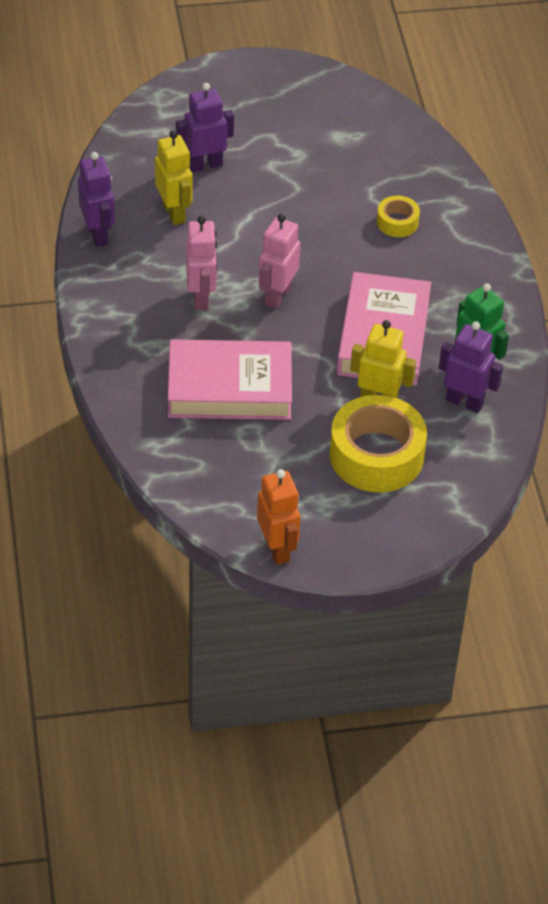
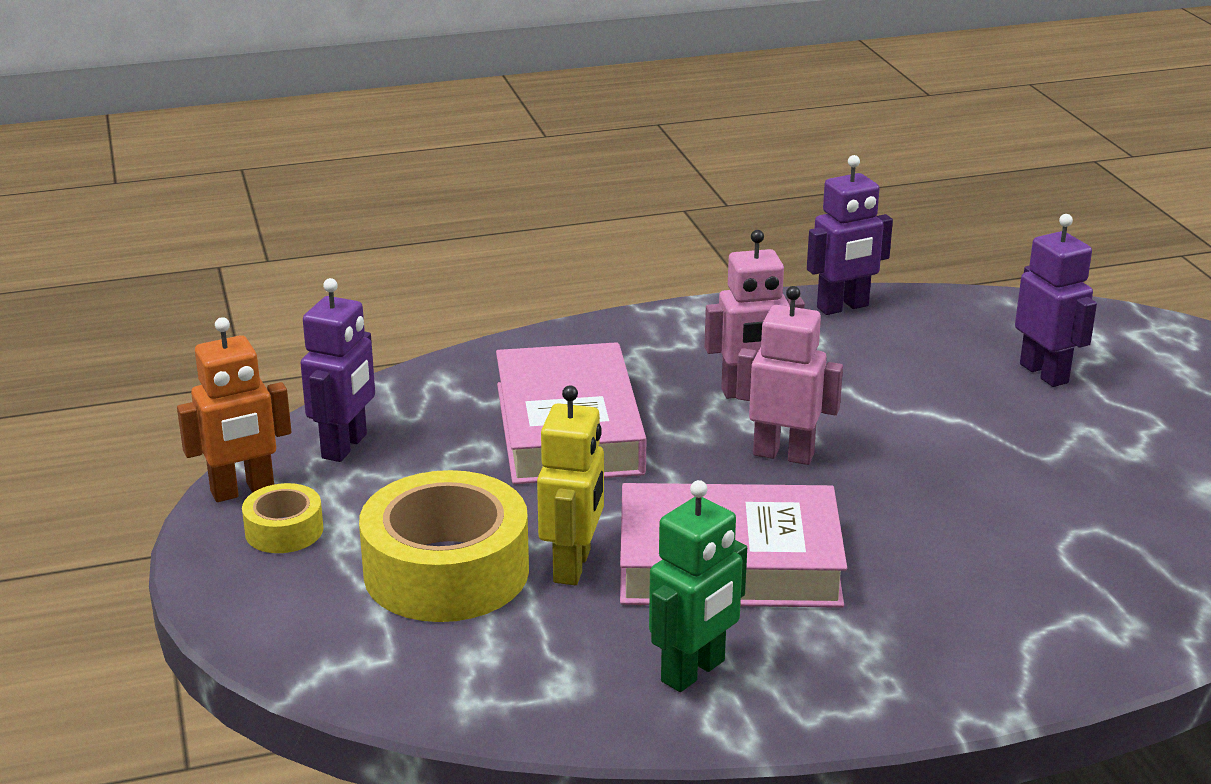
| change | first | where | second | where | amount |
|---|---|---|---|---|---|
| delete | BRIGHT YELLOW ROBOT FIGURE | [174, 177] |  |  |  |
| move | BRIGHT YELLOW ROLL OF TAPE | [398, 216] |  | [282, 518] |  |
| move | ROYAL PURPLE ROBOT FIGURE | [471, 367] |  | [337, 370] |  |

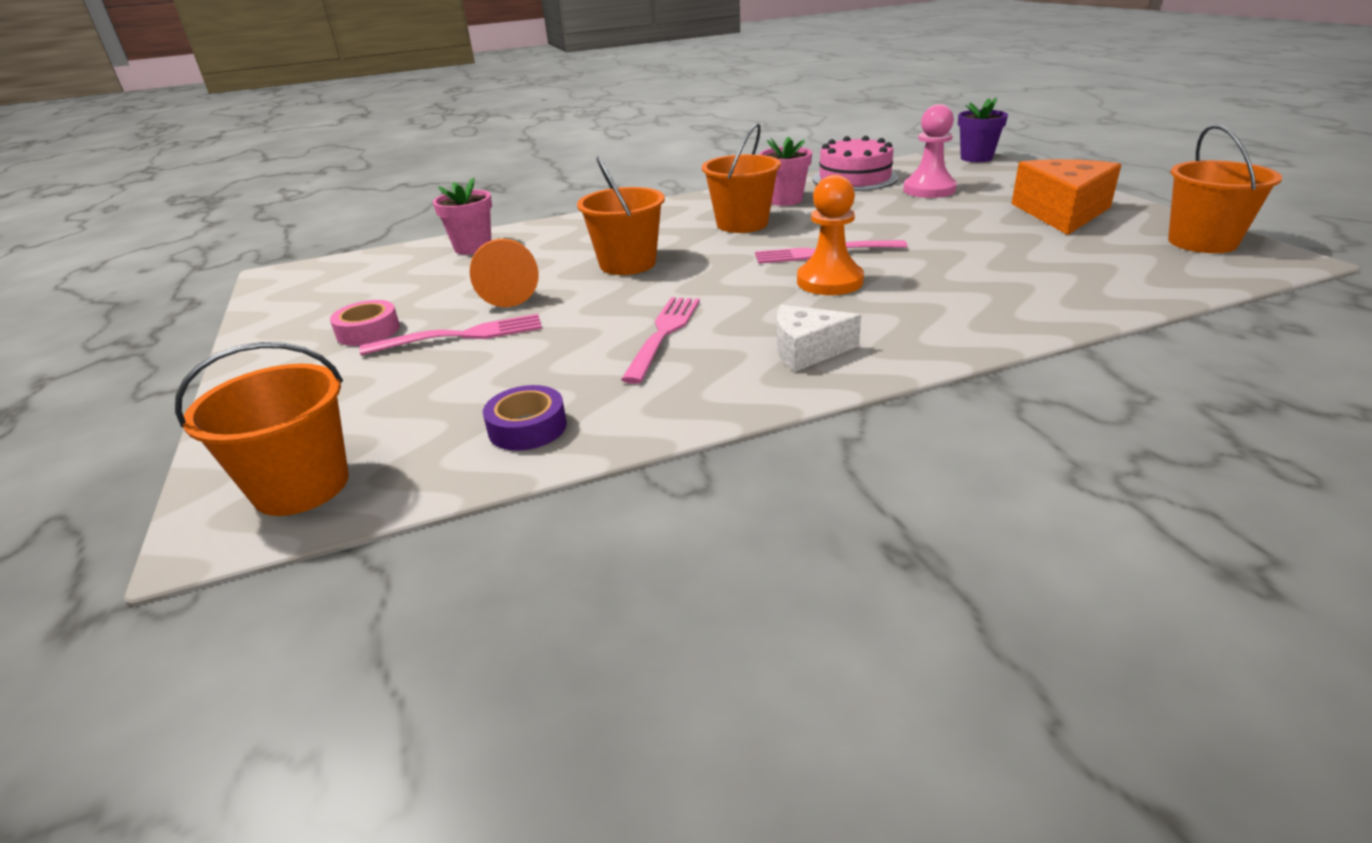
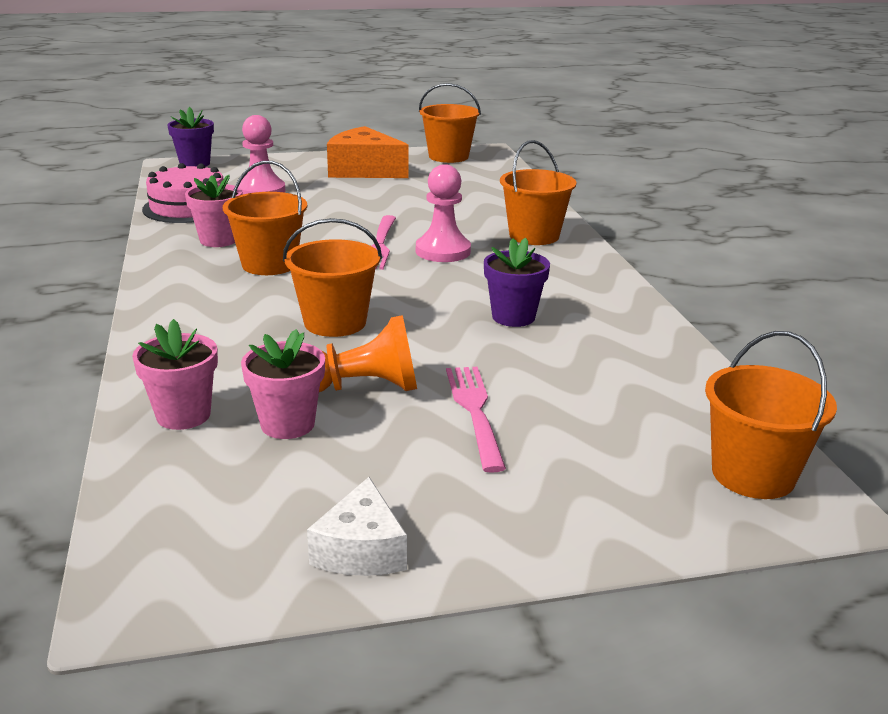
| change | first | where | second | where | amount |
|---|---|---|---|---|---|
| delete | ROSE-PINK ROLL OF TAPE | [365, 323] |  |  |  |
| delete | ROYAL PURPLE ROLL OF TAPE | [525, 418] |  |  |  |
| insert |  |  | ROSE-PINK PLANT POT | [283, 384] |  |
| insert |  |  | ORANGE-COLOURED PAIL | [538, 192] |  |
| move | PURE WHITE PIECE OF CHEESE | [819, 338] |  | [357, 526] |  |
| replace | ROSE-PINK FORK | [660, 340] | ROYAL PURPLE PLANT POT | [517, 282] |  |
| recolor | ORANGE-COLOURED PAWN | [830, 235] | ROSE-PINK PAWN | [443, 213] |  |

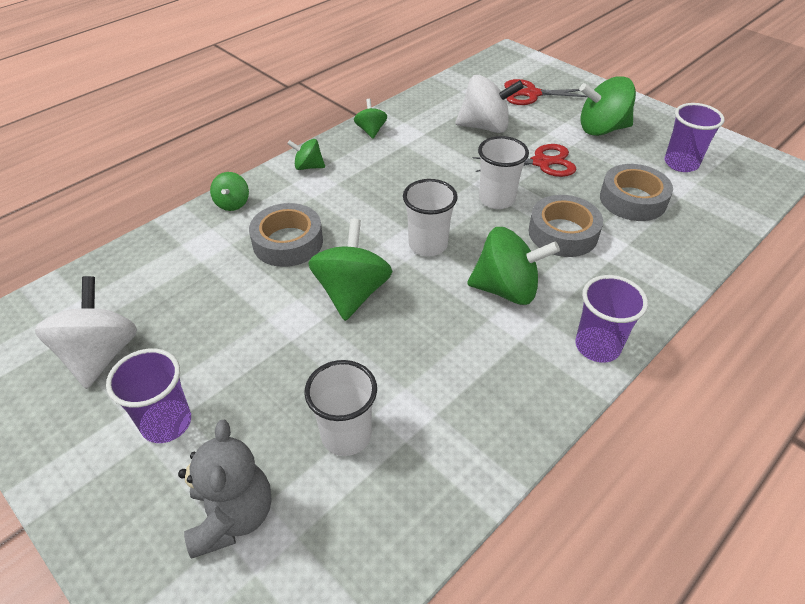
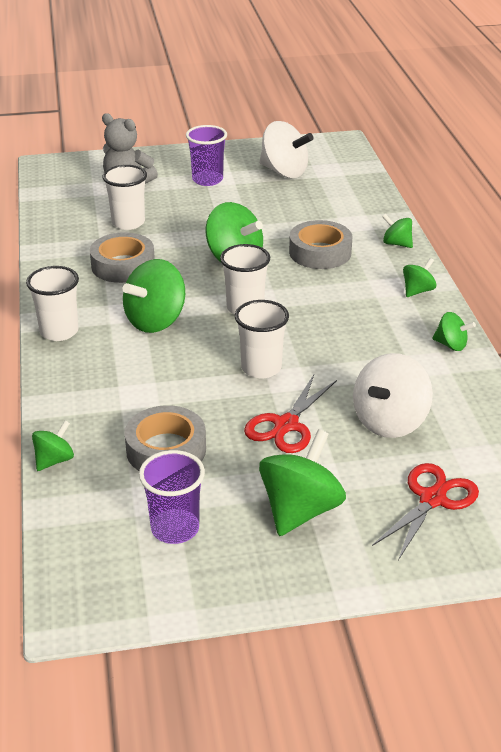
| change | first | where | second | where | amount |
|---|---|---|---|---|---|
| insert |  |  | EMERALD SPINNING TOP | [53, 446] |  |
| move | GREY ROLL OF TAPE | [565, 226] |  | [122, 257] |  |
| recolor | ROYAL PURPLE CUP | [611, 319] | PURE WHITE CUP | [52, 303] |  |

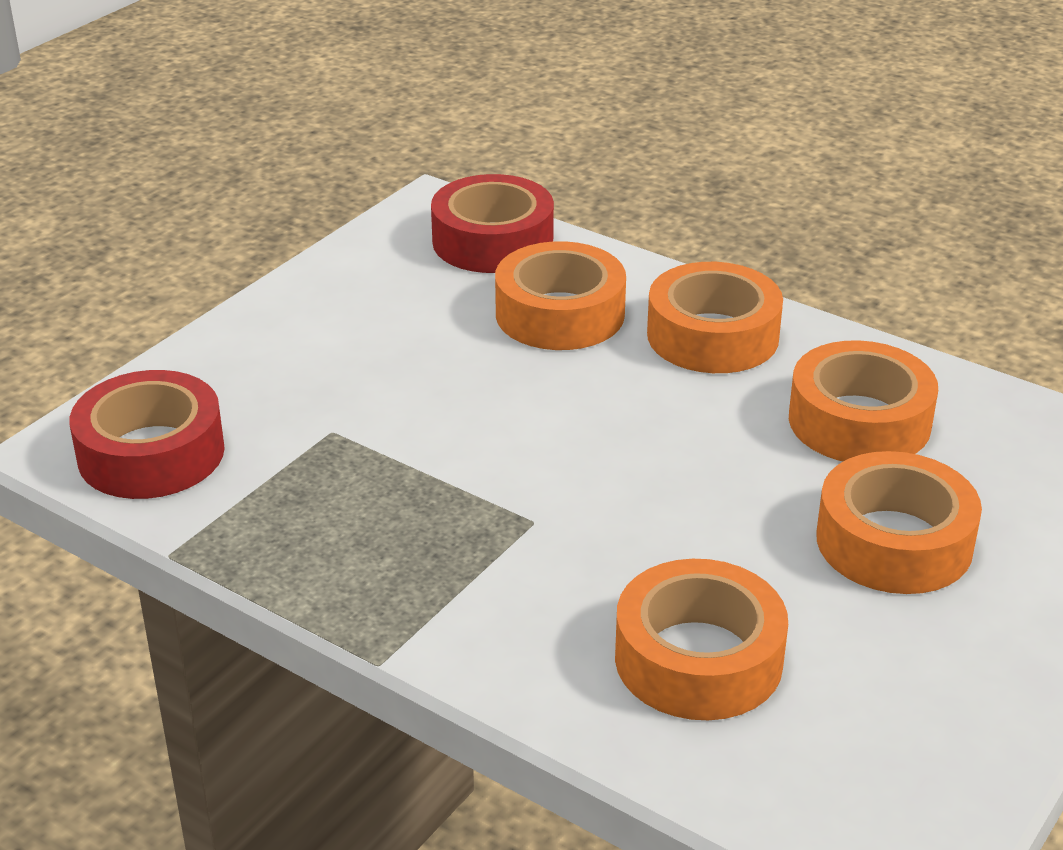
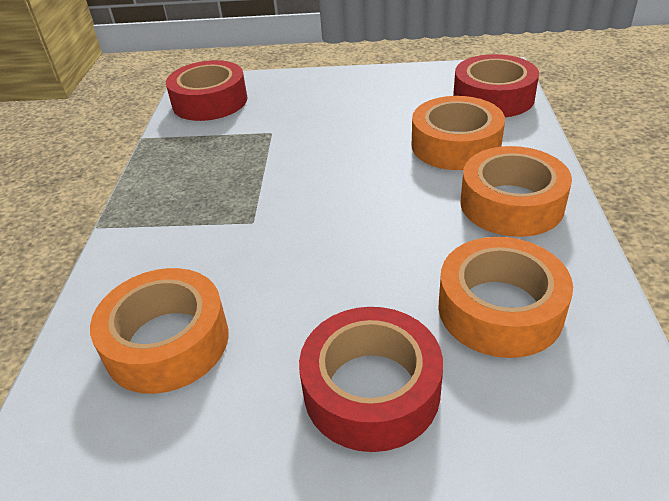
| change | first | where | second | where | amount |
|---|---|---|---|---|---|
| recolor | ORANGE-COLOURED ROLL OF TAPE | [899, 522] | CRIMSON ROLL OF TAPE | [371, 379] |  |

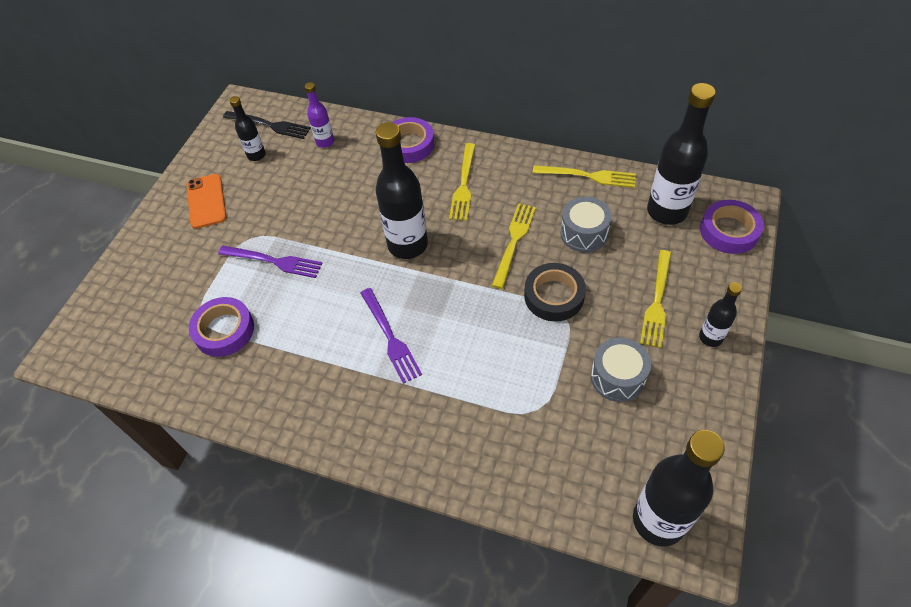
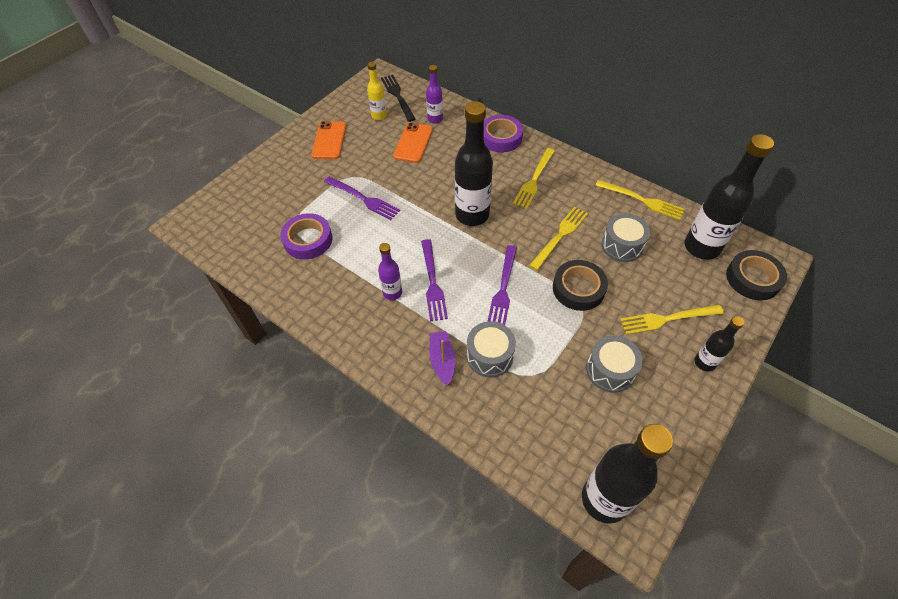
| change | first | where | second | where | amount |
|---|---|---|---|---|---|
| insert |  |  | ROYAL PURPLE FLASK | [390, 271] |  |
| insert |  |  | ORANGE-COLOURED SMARTPHONE | [413, 143] |  |
| insert |  |  | ROYAL PURPLE BOAT | [442, 358] |  |
| insert |  |  | GREY DRUM | [491, 349] |  |
| insert |  |  | ROYAL PURPLE FORK | [502, 285] |  |
| recolor | EBONY FLASK | [247, 128] | BRIGHT YELLOW FLASK | [377, 91] |  |
| recolor | ROYAL PURPLE ROLL OF TAPE | [732, 227] | EBONY ROLL OF TAPE | [756, 275] |  |
| rotate | EBONY FORK | [267, 125] |  | [398, 98] | 150 degrees counterclockwise |
| rotate | BRIGHT YELLOW FORK | [655, 299] |  | [672, 320] | 45 degrees clockwise |

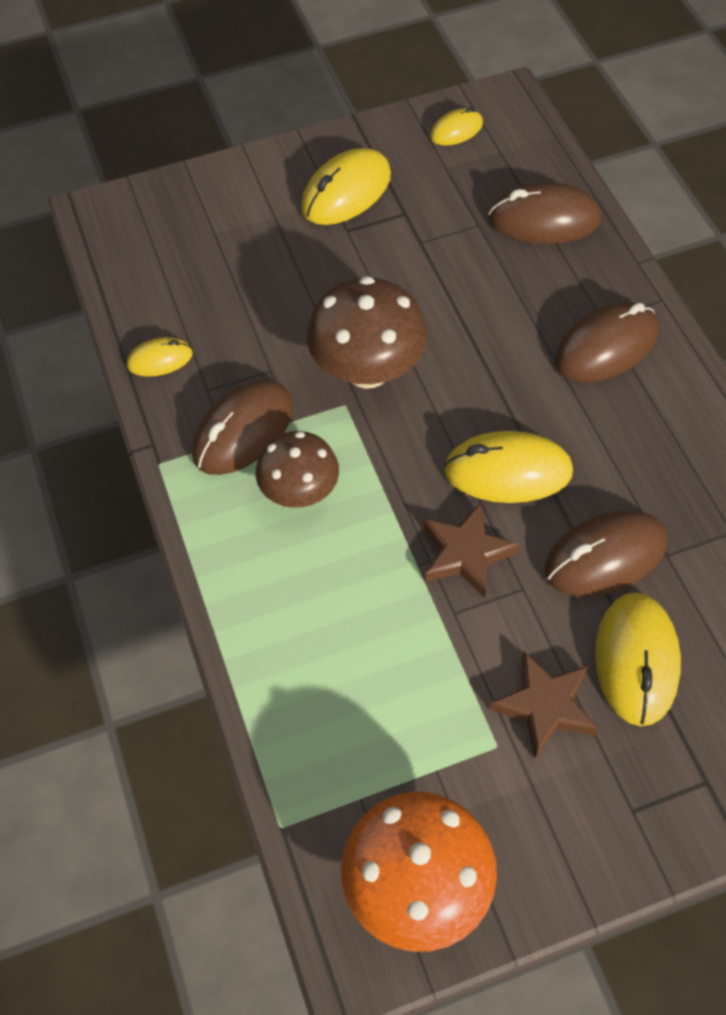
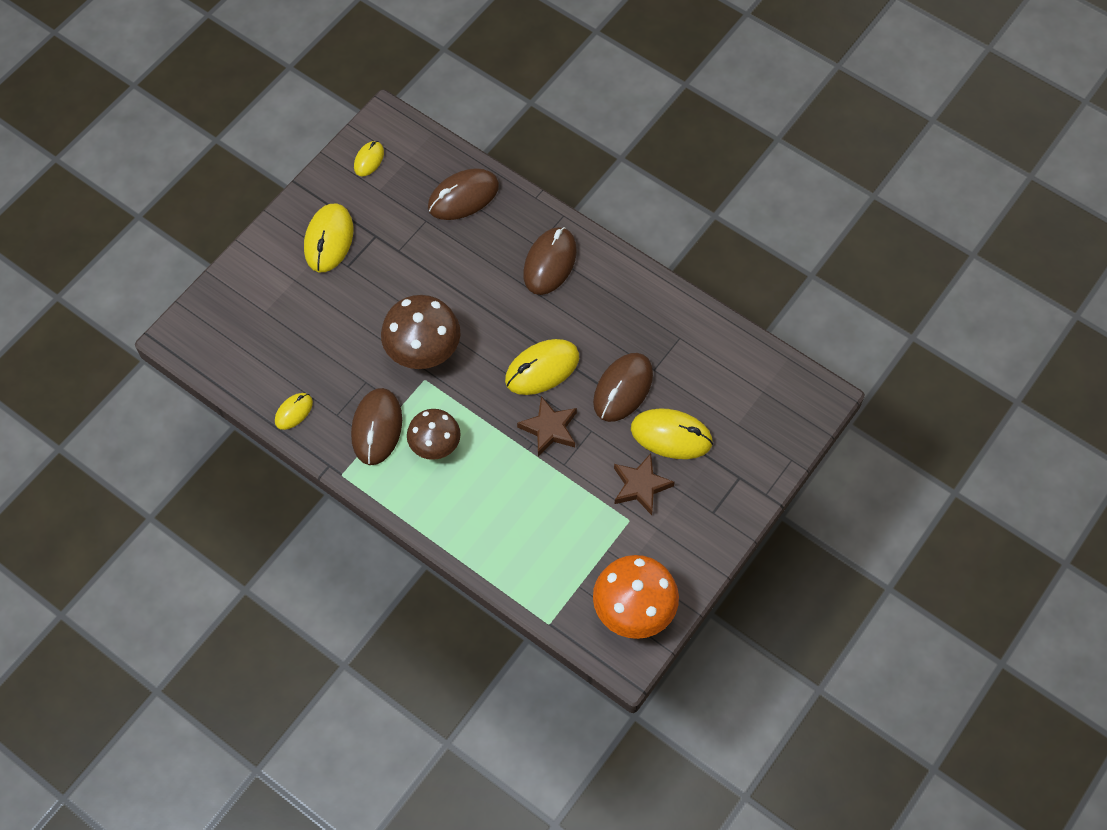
| change | first | where | second | where | amount |
|---|---|---|---|---|---|
| rotate | BRIGHT YELLOW PC MOUSE | [638, 659] |  | [672, 433] | 45 degrees counterclockwise |

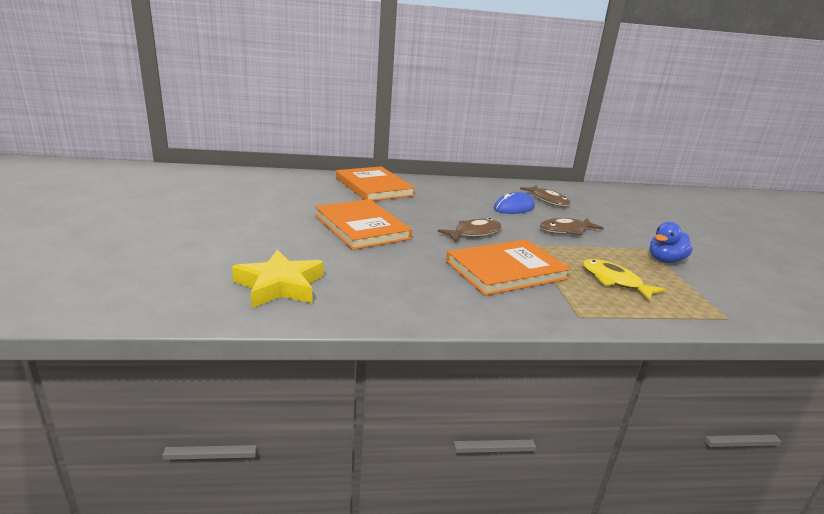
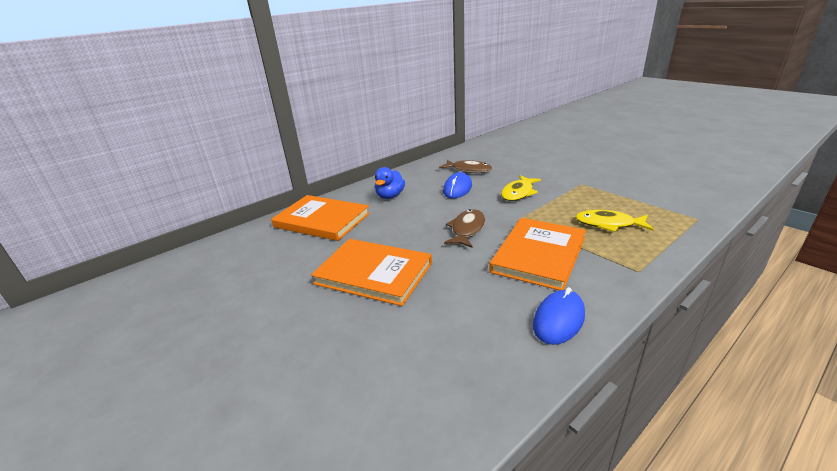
| change | first | where | second | where | amount |
|---|---|---|---|---|---|
| delete | BRIGHT YELLOW FIVE-POINTED STAR | [277, 279] |  |  |  |
| insert |  |  | ROYAL BLUE PC MOUSE | [559, 316] |  |
| move | ROYAL BLUE RUBBER DUCK | [671, 242] |  | [390, 183] |  |
| recolor | RUSSET TOY FISH | [572, 226] | BRIGHT YELLOW TOY FISH | [521, 188] |  |

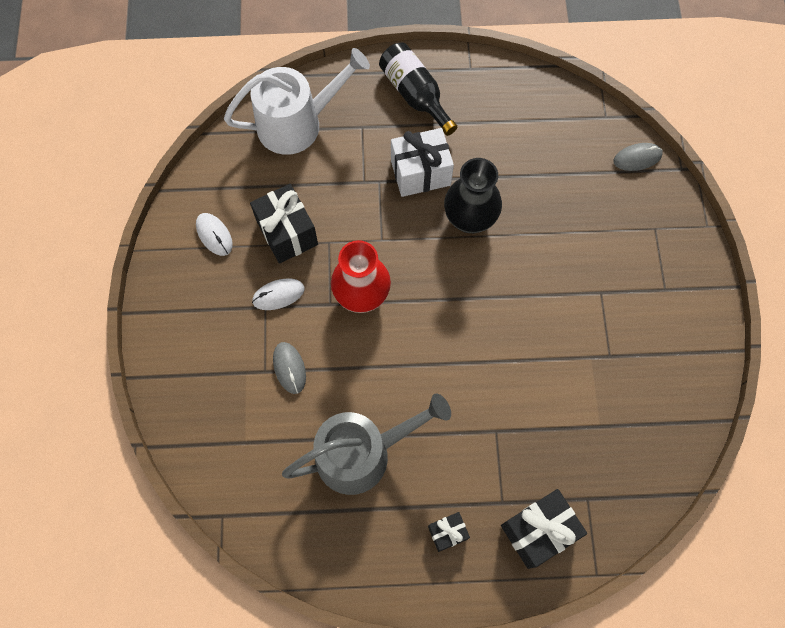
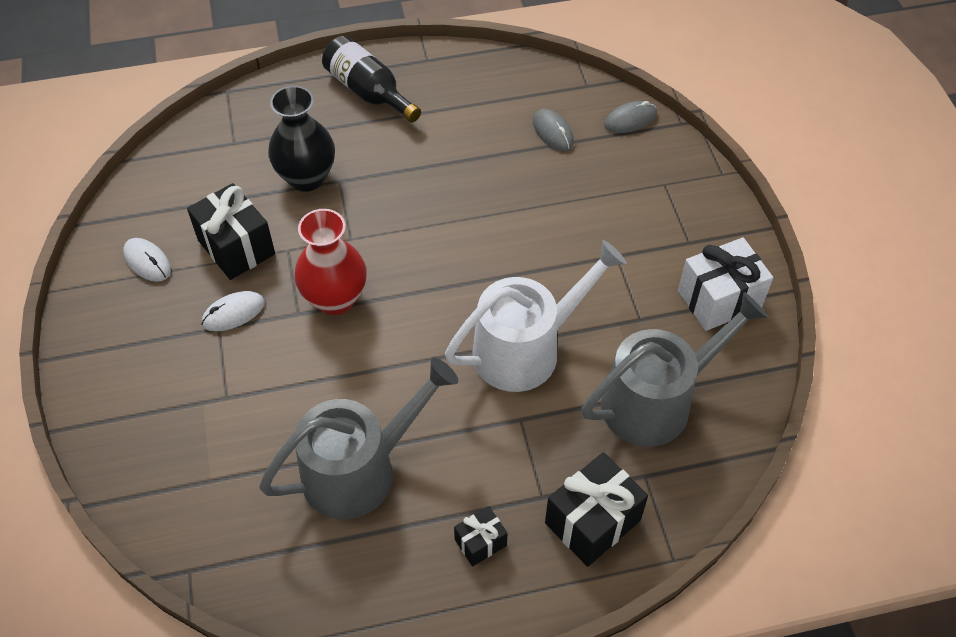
| change | first | where | second | where | amount |
|---|---|---|---|---|---|
| insert |  |  | GREY SPRINKLING CAN | [675, 369] |  |
| move | PURE WHITE SPRINKLING CAN | [297, 101] |  | [536, 316] |  |
| move | GREY PC MOUSE | [289, 368] |  | [553, 130] |  |
| move | PURE WHITE WRAPPED GIFT | [422, 162] |  | [725, 284] |  |
| move | EBONY TALL VASE | [473, 195] |  | [301, 139] |  |

